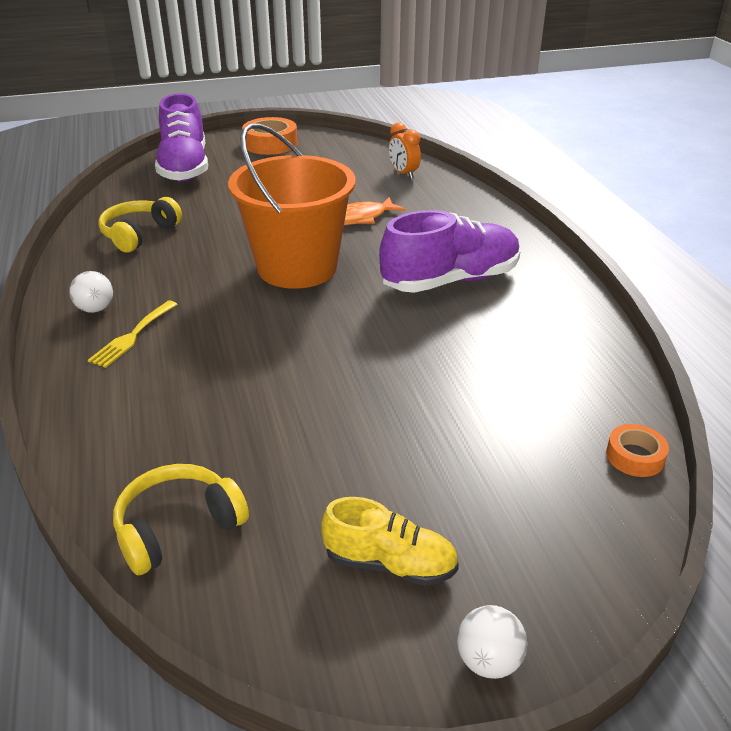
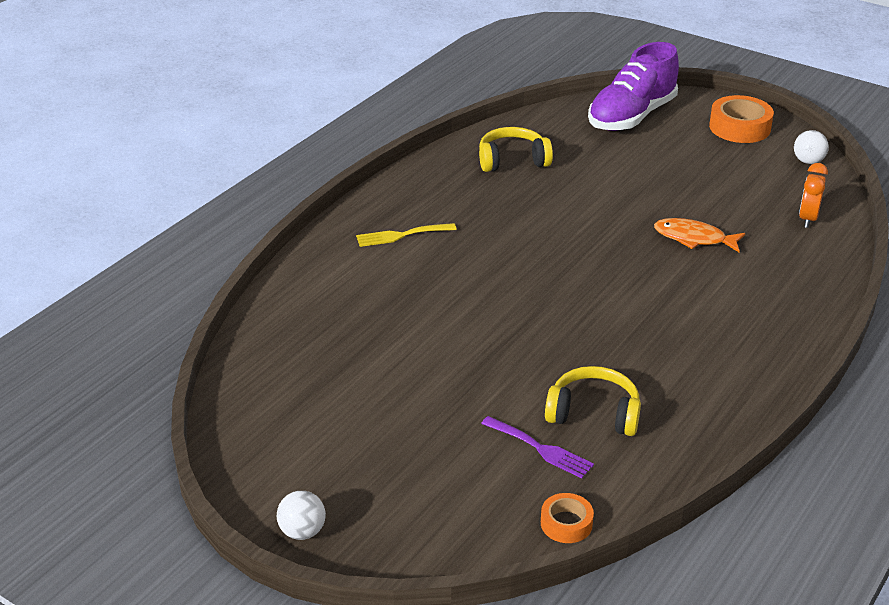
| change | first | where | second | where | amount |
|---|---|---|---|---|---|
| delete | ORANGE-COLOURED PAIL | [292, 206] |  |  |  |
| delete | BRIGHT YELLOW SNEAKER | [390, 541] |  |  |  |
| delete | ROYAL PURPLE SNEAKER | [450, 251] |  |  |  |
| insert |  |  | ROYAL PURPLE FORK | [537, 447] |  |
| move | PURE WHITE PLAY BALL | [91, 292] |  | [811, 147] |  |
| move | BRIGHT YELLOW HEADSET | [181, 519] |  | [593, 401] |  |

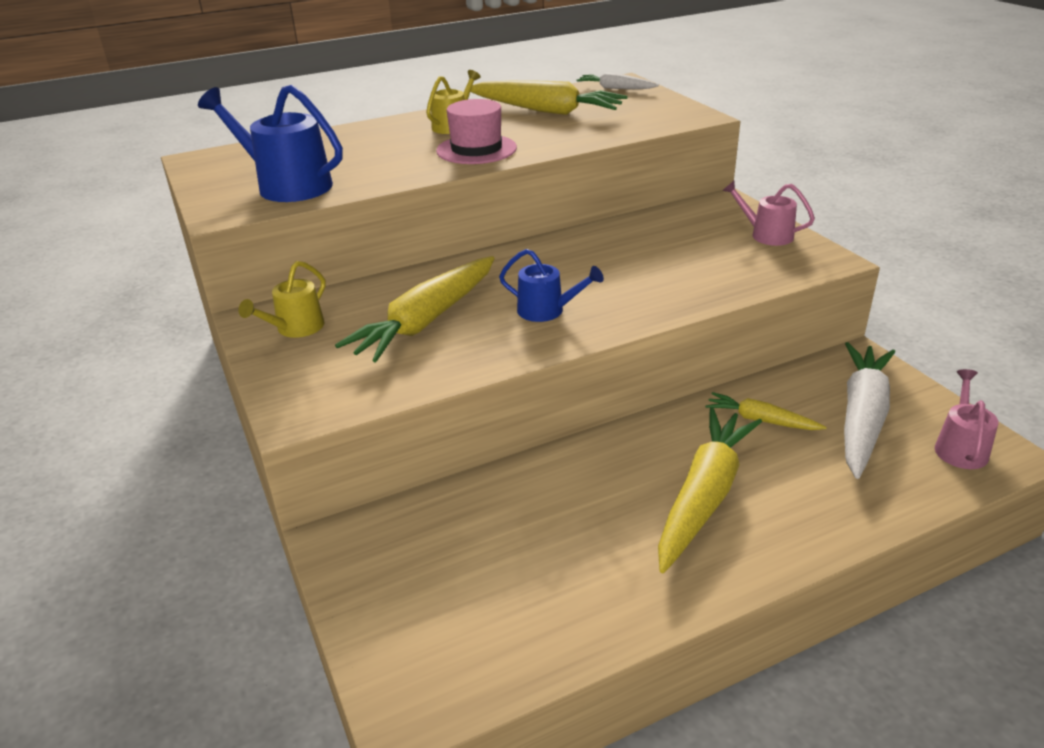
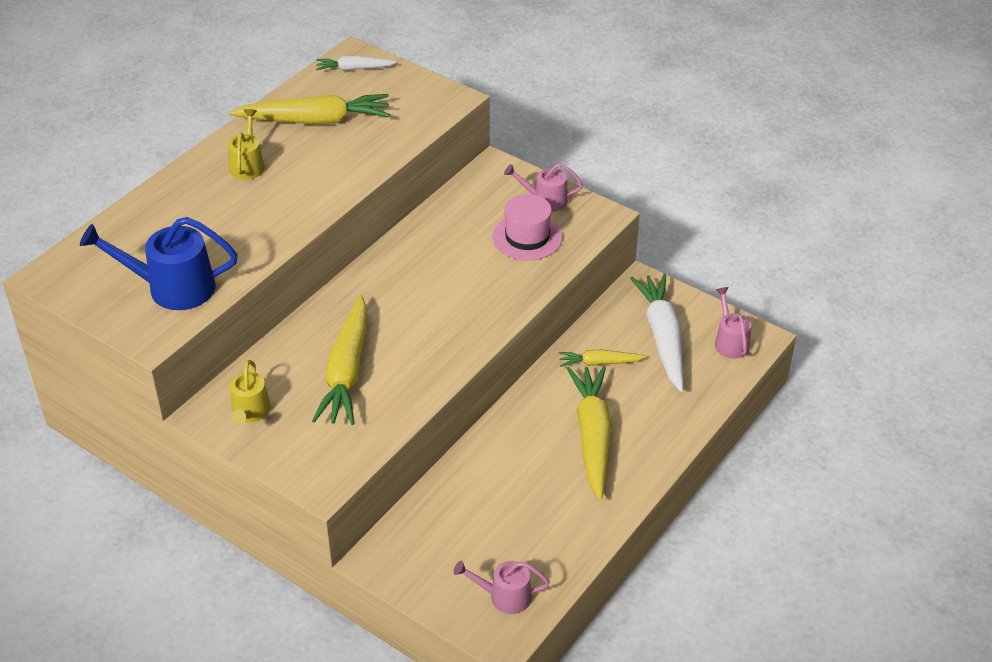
| change | first | where | second | where | amount |
|---|---|---|---|---|---|
| delete | ROYAL BLUE SPRINKLING CAN | [551, 285] |  |  |  |
| insert |  |  | ROSE-PINK SPRINKLING CAN | [501, 587] |  |
| move | ROSE-PINK TOP HAT | [476, 131] |  | [527, 227] |  |

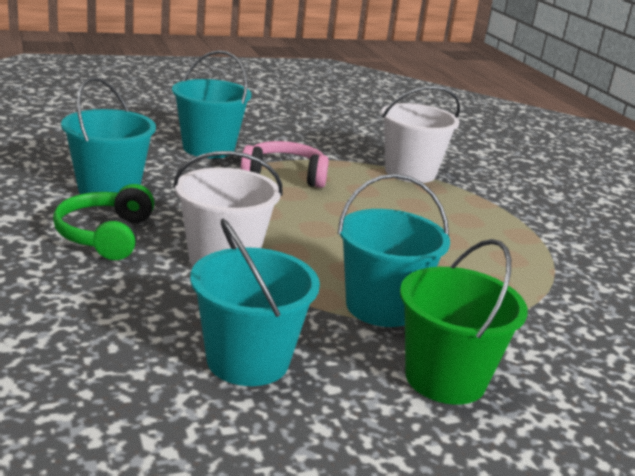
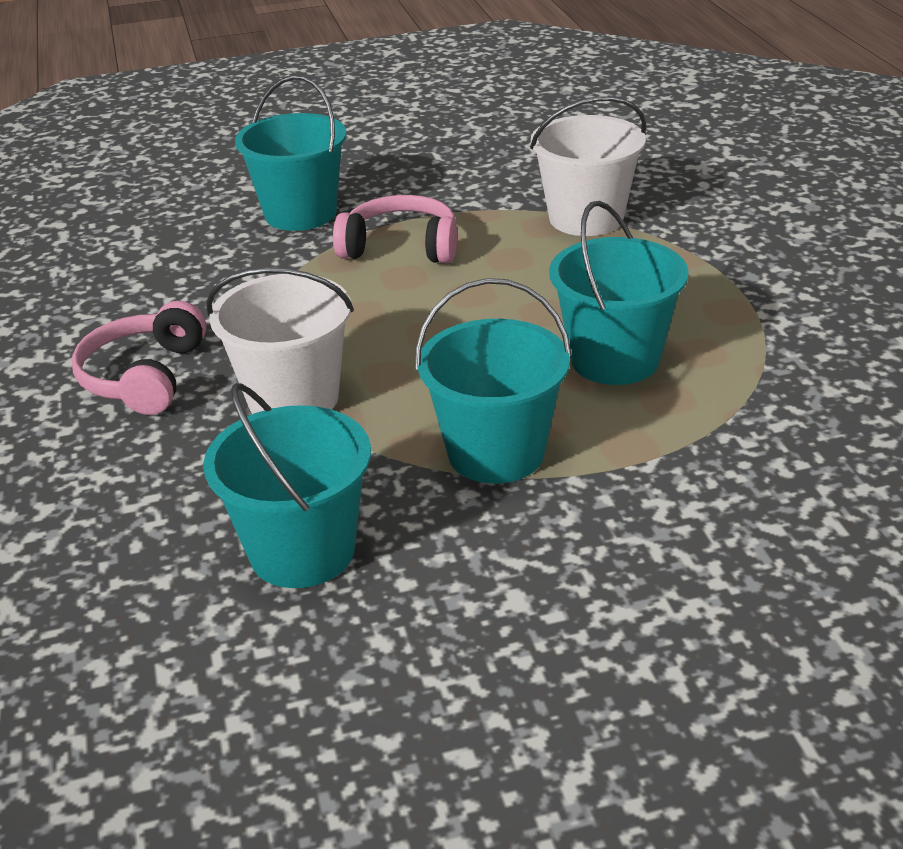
| change | first | where | second | where | amount |
|---|---|---|---|---|---|
| delete | EMERALD PAIL | [464, 322] |  |  |  |
| move | TURQUOISE PAIL | [108, 135] |  | [619, 293] |  |
| recolor | EMERALD HEADSET | [104, 222] | ROSE-PINK HEADSET | [139, 358] |  |

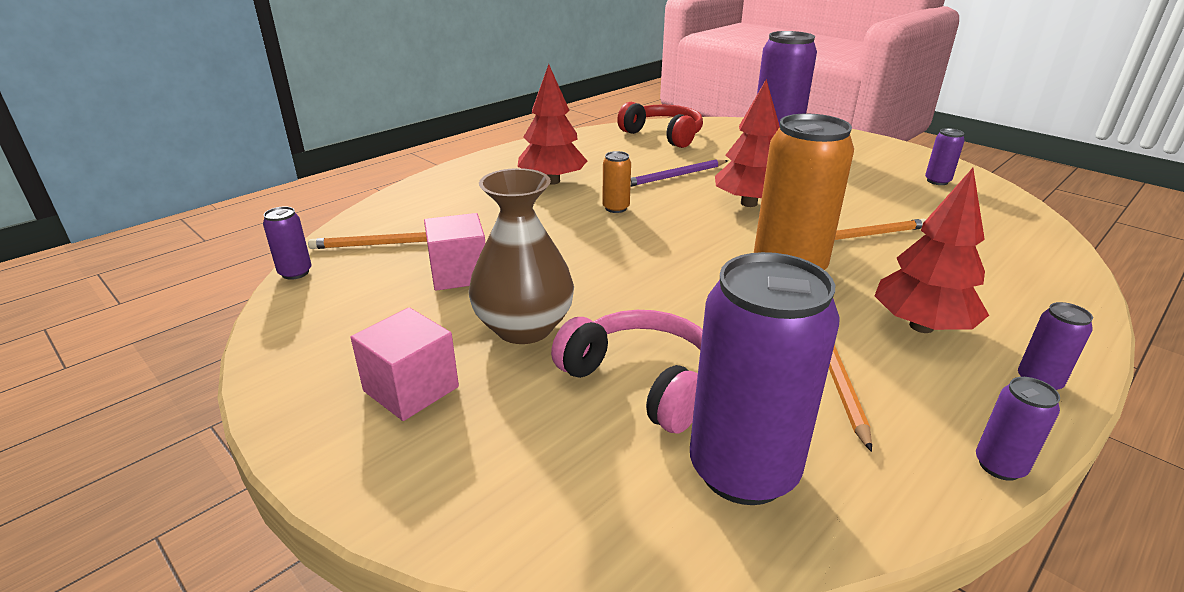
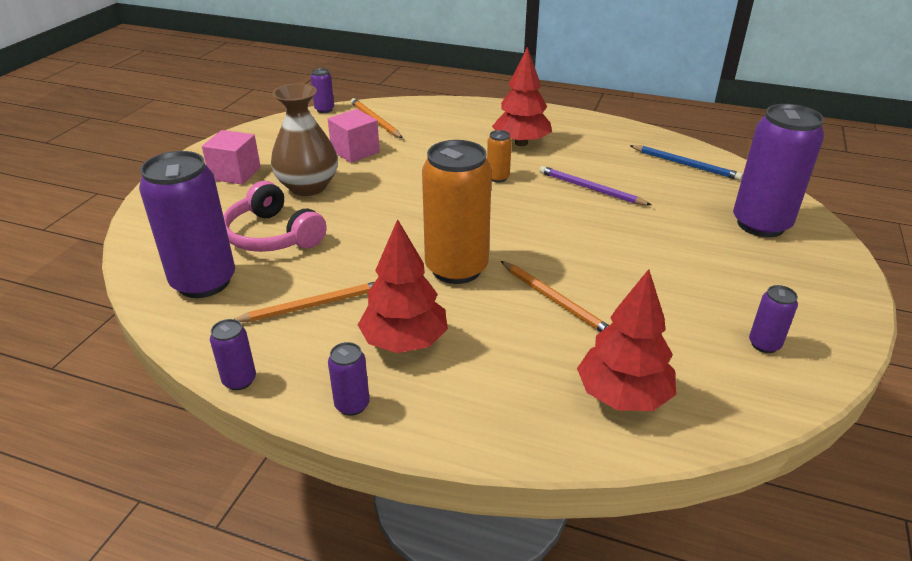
| change | first | where | second | where | amount |
|---|---|---|---|---|---|
| move | CRIMSON TREE | [747, 143] |  | [626, 340] |  |
| replace | CRIMSON HEADSET | [660, 125] | ROYAL BLUE WOODEN PENCIL | [686, 162] |  |
| rotate | ROSE-PINK HEADSET | [627, 372] |  | [275, 216] | 120 degrees clockwise |

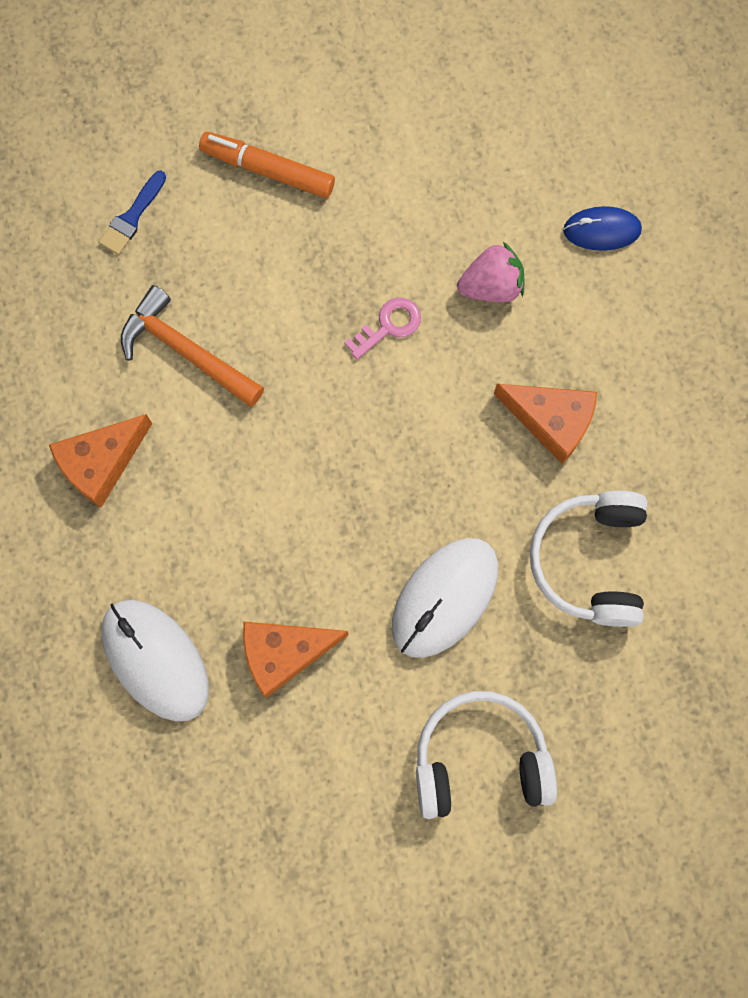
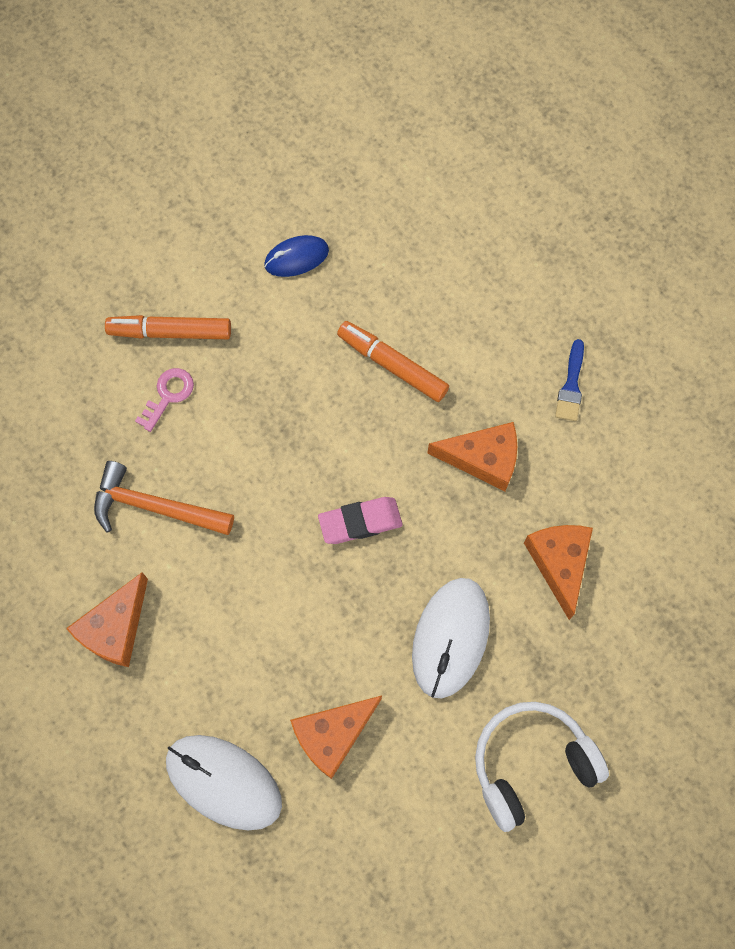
| change | first | where | second | where | amount |
|---|---|---|---|---|---|
| insert |  |  | ROSE-PINK GUM ERASER | [360, 520] |  |
| move | ROYAL BLUE PAINTBRUSH | [132, 213] |  | [569, 380] |  |
| move | ROSE-PINK LATCHKEY | [382, 329] |  | [164, 400] |  |
| move | ROYAL BLUE PC MOUSE | [602, 228] |  | [296, 256] |  |
| replace | ROSE-PINK STRAWBERRY | [491, 272] | ORANGE-COLOURED MARKER PEN | [393, 361] |  |
| replace | PURE WHITE HEADSET | [589, 559] | ORANGE-COLOURED PIECE OF CHEESE | [558, 572] |  |

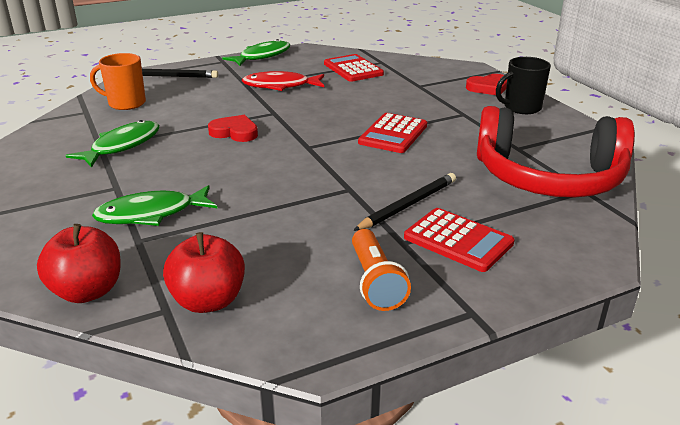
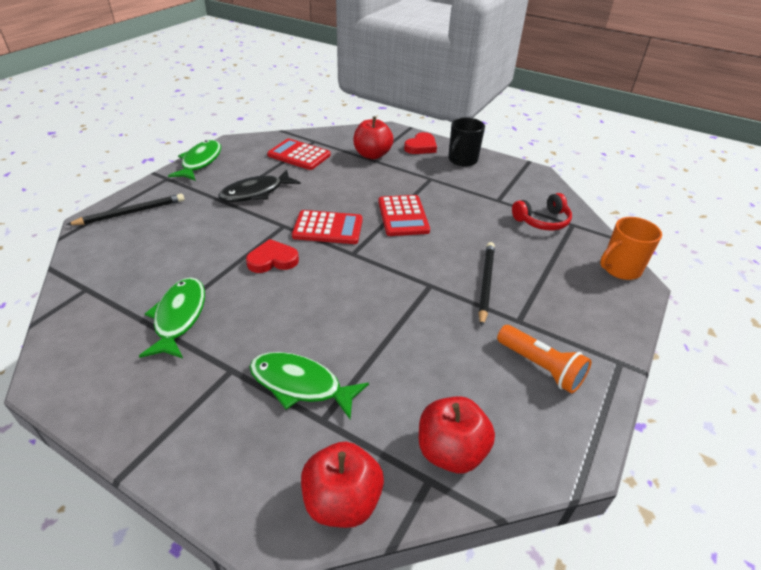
| change | first | where | second | where | amount |
|---|---|---|---|---|---|
| insert |  |  | CRIMSON TOY APPLE | [373, 137] |  |
| move | ORANGE-COLOURED MUG | [118, 81] |  | [631, 248] |  |
| move | CRIMSON POCKET CALCULATOR | [459, 240] |  | [327, 227] |  |
| recolor | CRIMSON TOY FISH | [283, 81] | EBONY TOY FISH | [259, 185] |  |
| rotate | EMERALD TOY FISH | [154, 205] |  | [309, 385] | 75 degrees clockwise |
| resize | CRIMSON HEADSET | [556, 152] |  | [542, 212] | x0.46 |

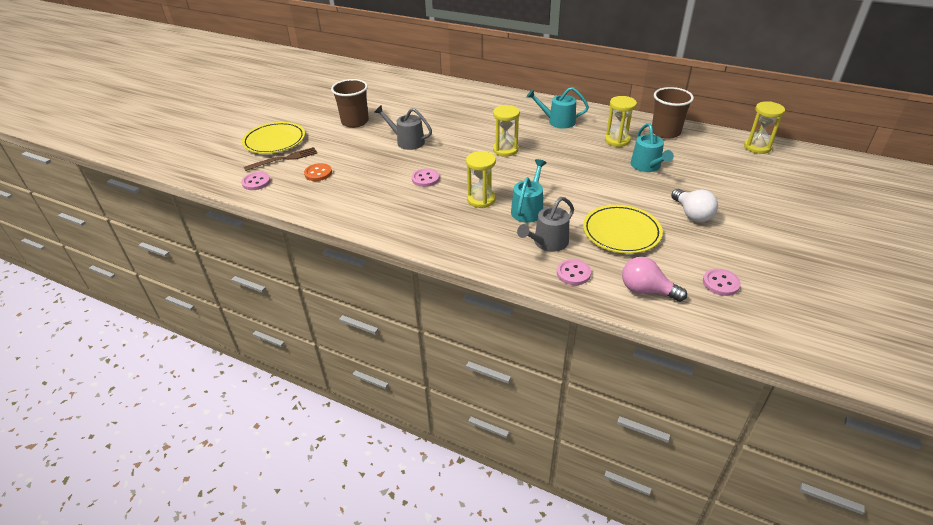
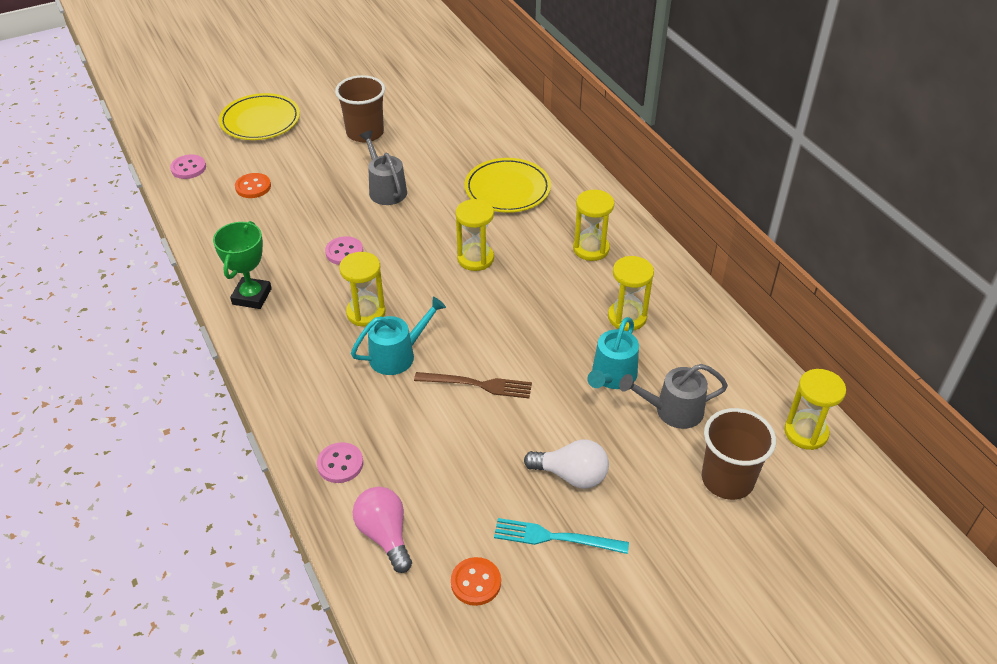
| change | first | where | second | where | amount |
|---|---|---|---|---|---|
| insert |  |  | EMERALD AWARD CUP | [242, 265] |  |
| insert |  |  | TURQUOISE FORK | [561, 536] |  |
| move | RUSSET FORK | [281, 159] |  | [473, 385] |  |
| move | GREY SPRINKLING CAN | [545, 224] |  | [673, 396] |  |
| move | BRIGHT YELLOW PLATE | [623, 229] |  | [508, 185] |  |
| move | RUSSET CUP | [673, 113] |  | [739, 454] |  |
| replace | TURQUOISE SPRINKLING CAN | [558, 108] | BRIGHT YELLOW HOURGLASS | [593, 225] |  |
| recolor | ROSE-PINK SEWING BUTTON | [722, 282] | ORANGE-COLOURED SEWING BUTTON | [476, 581] |  |
| rotate | PURE WHITE LIGHTBULB | [694, 205] |  | [566, 464] | 90 degrees counterclockwise |

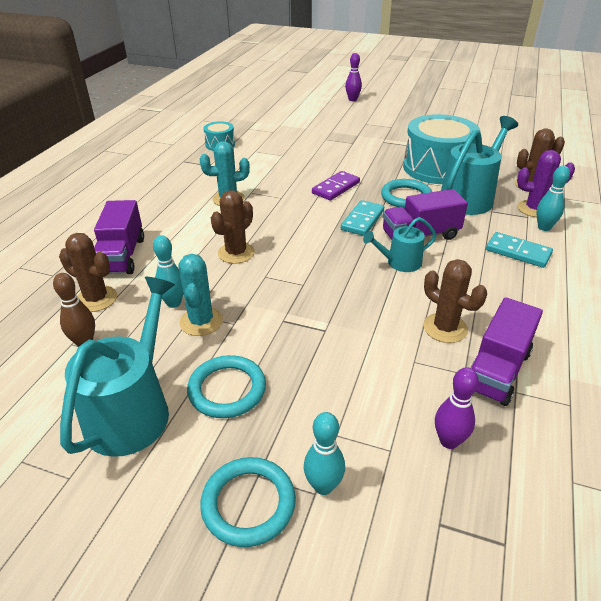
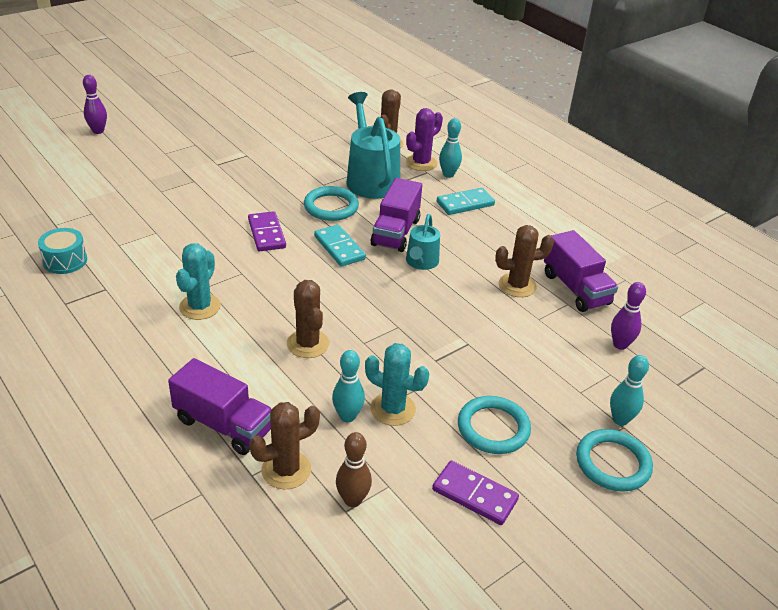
| change | first | where | second | where | amount |
|---|---|---|---|---|---|
| delete | TURQUOISE DRUM | [441, 149] |  |  |  |
| replace | TURQUOISE SPRINKLING CAN | [117, 367] | ROYAL PURPLE DOMINO TILE | [475, 493] |  |

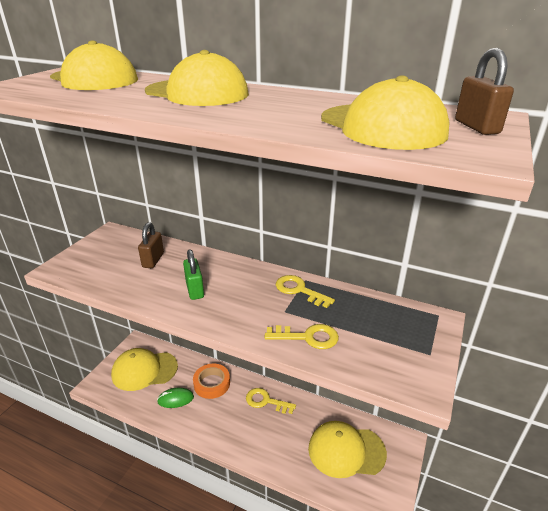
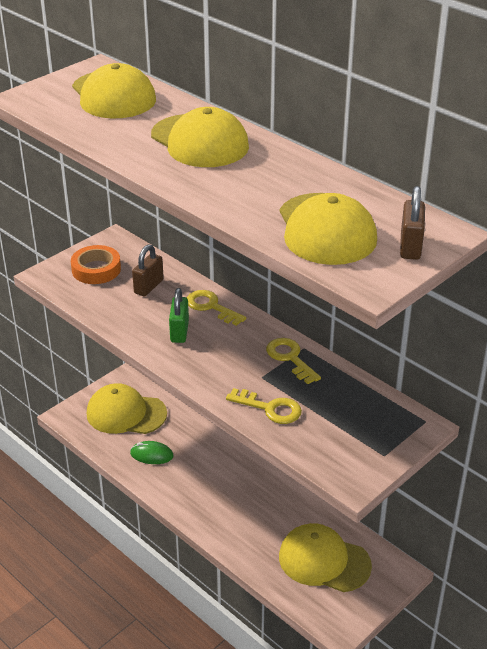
| change | first | where | second | where | amount |
|---|---|---|---|---|---|
| move | ORANGE-COLOURED ROLL OF TAPE | [211, 381] |  | [96, 264] |  |
| move | BRIGHT YELLOW LATCHKEY | [271, 401] |  | [217, 308] |  |

